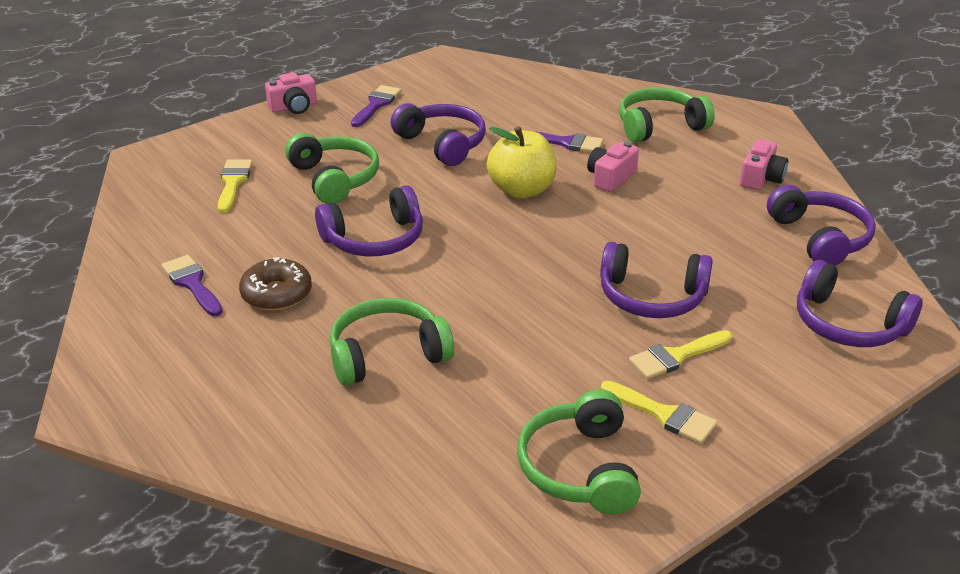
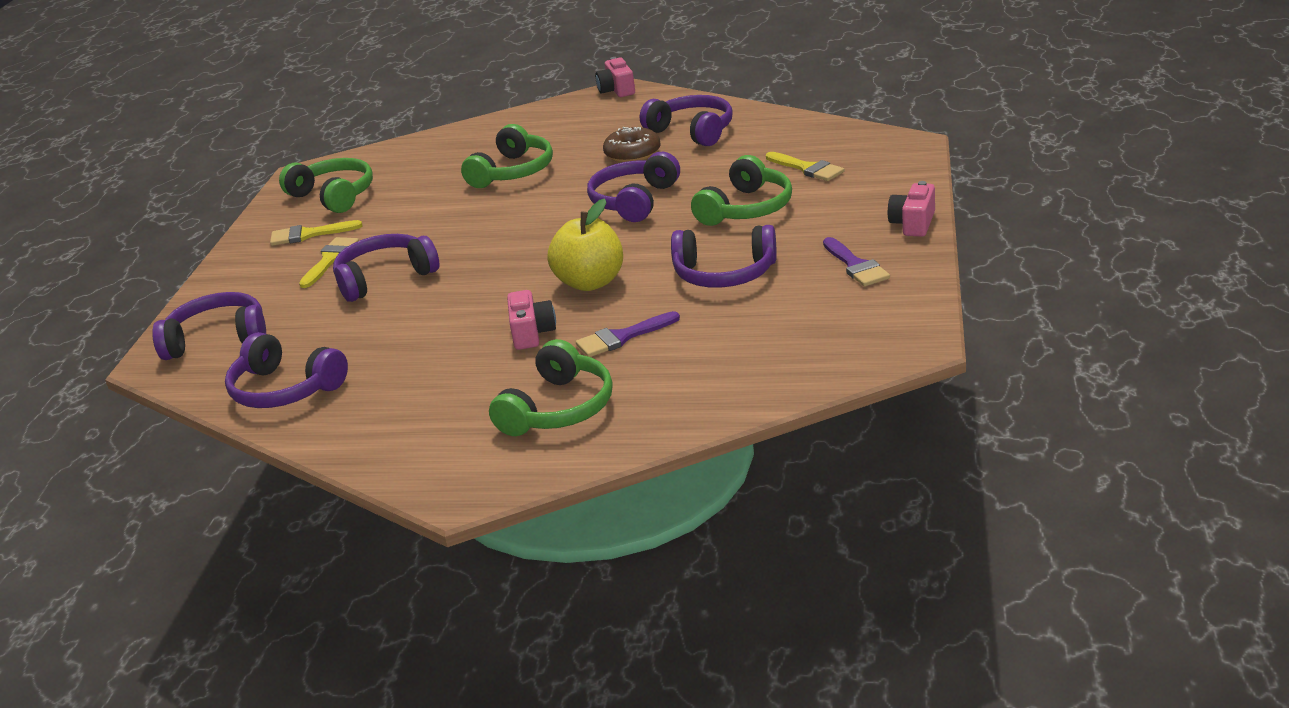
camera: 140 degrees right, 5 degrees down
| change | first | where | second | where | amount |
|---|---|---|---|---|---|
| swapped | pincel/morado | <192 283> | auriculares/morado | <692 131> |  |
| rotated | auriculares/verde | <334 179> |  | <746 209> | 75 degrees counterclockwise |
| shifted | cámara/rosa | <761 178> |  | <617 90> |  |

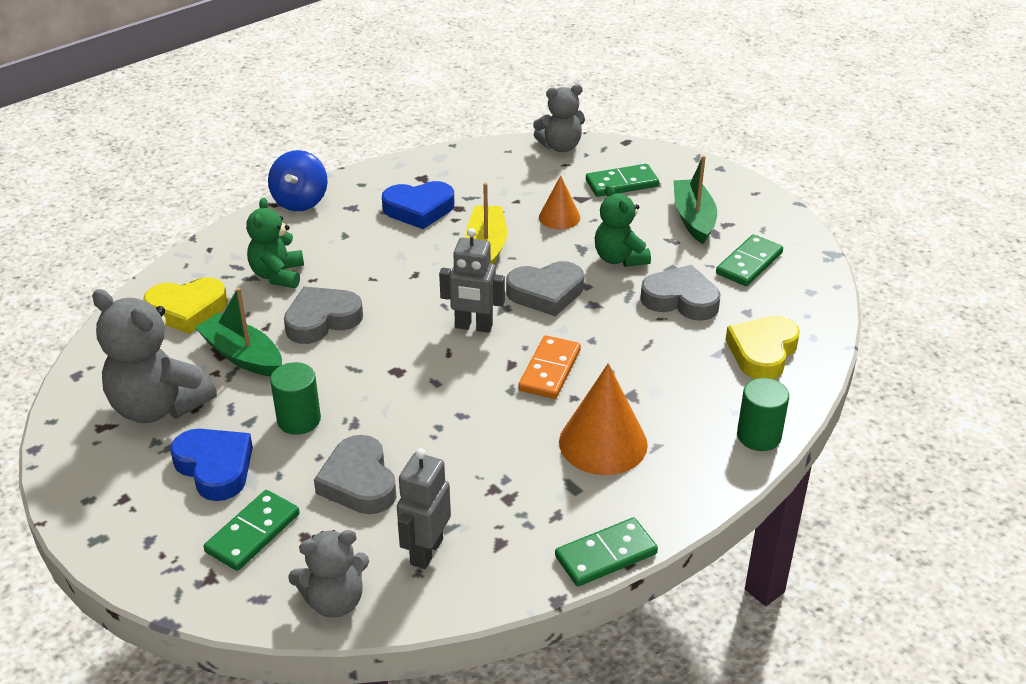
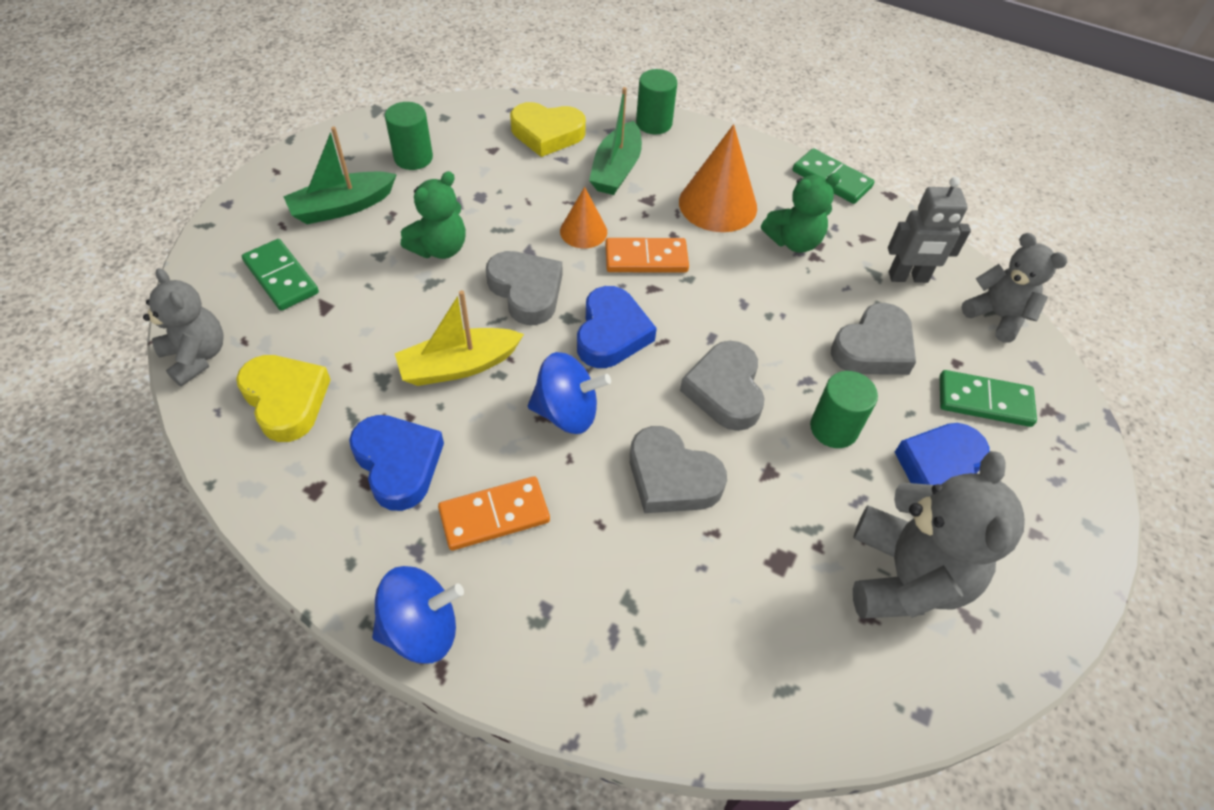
camera: 115 degrees left, 15 degrees up
| change | first | where | second | where | amount |
|---|---|---|---|---|---|
| shifted | corazón/amarillo | <187 310> |  | <286 400> |  |
| shifted | barco/verde | <242 356> |  | <616 169> |  |
| shifted | osito/verde | <278 275> |  | <794 241> |  |
| swapped | robot/gris | <473 327> | corazón/azul | <611 333> |  |
| shifted | cono/naranja | <559 217> |  | <583 231> |  |
| shifted | corazón/gris | <680 299> |  | <725 390> |  |
| swapped | ficha de dominó/verde | <749 263> | cilindro/verde | <413 158> |  |
| new |  |  | ficha de dominó/naranja | <494 515> |  |
| new |  |  | peonza/azul | <567 412> |  |

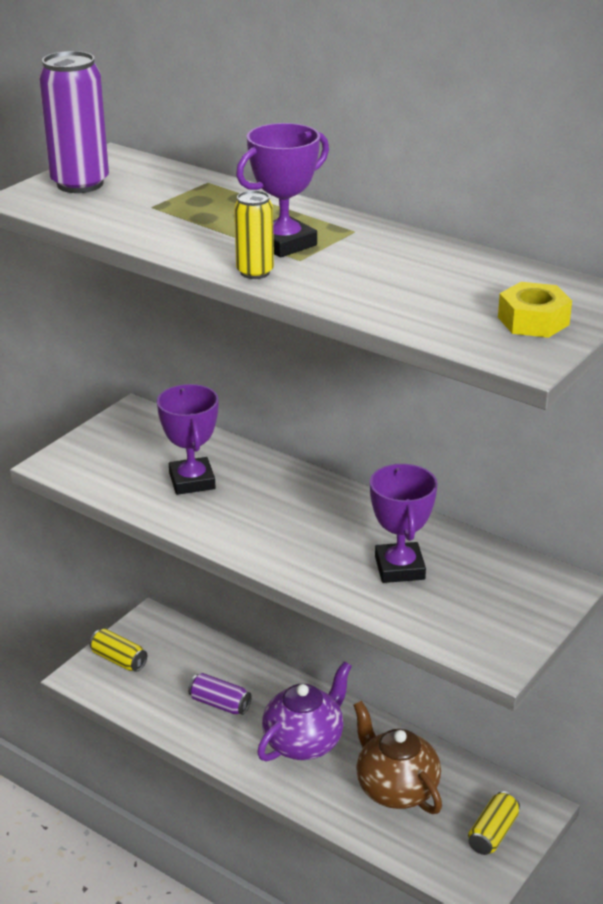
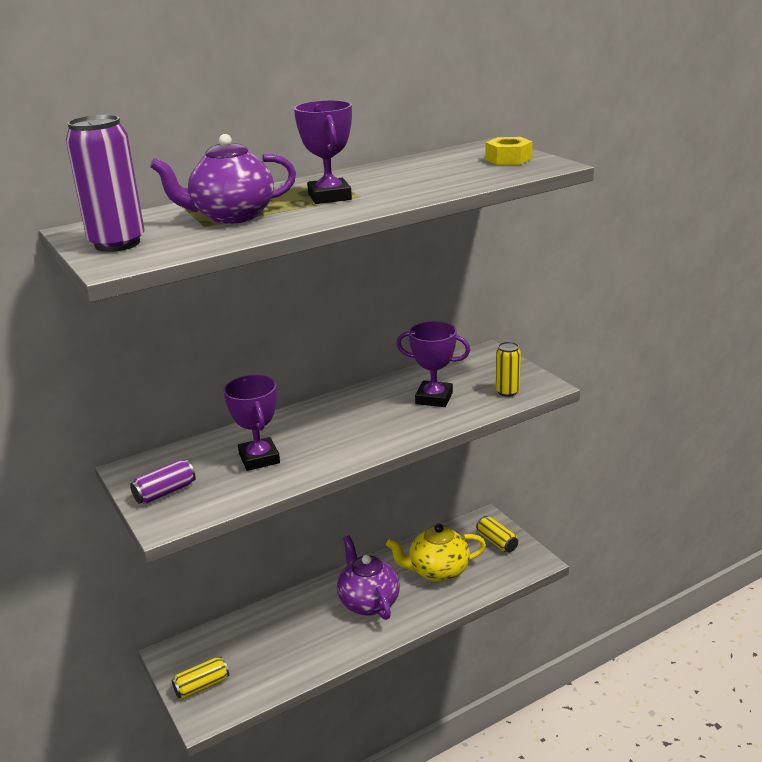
camera: 65 degrees left, 5 degrees down
| change | first | where | second | where | amount |
|---|---|---|---|---|---|
| rotated | trofeo/morado | <192 481> |  | <259 458> | 60 degrees clockwise |
| shifted | lata/morado | <220 704> |  | <165 492> |  |
| shifted | lata/amarillo | <255 272> |  | <507 392> |  |
| repainted | tetera/marrón | <395 789> | tetera/amarillo | <437 571> |  |
| new |  |  | tetera/morado | <232 216> |  |

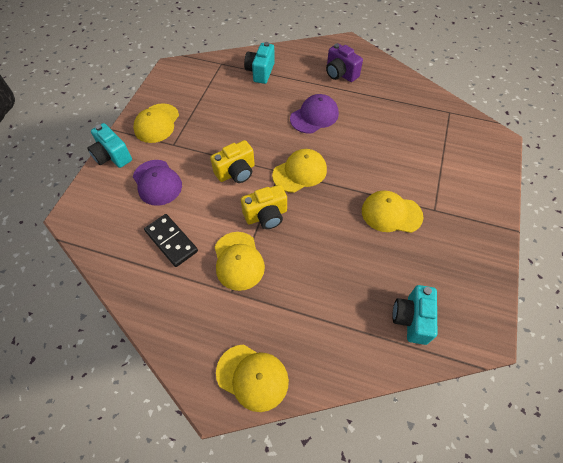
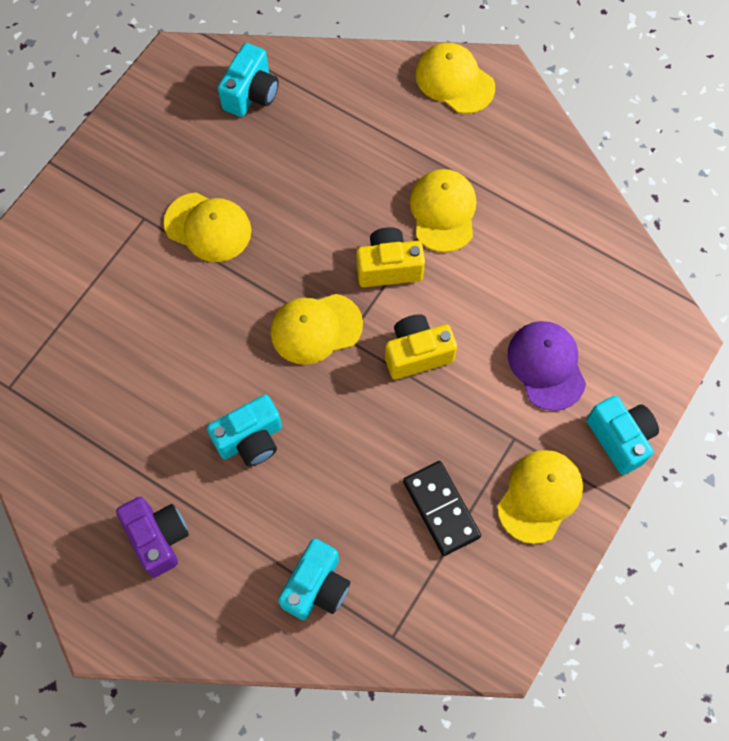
camera: 165 degrees left, 10 degrees up
| change | first | where | second | where | amount |
|---|---|---|---|---|---|
| shifted | ficha de dominó/negro | <171 241> |  | <441 509> |  |
| swapped | gorra/morado | <314 116> | cámara/turquesa | <250 439> |  |

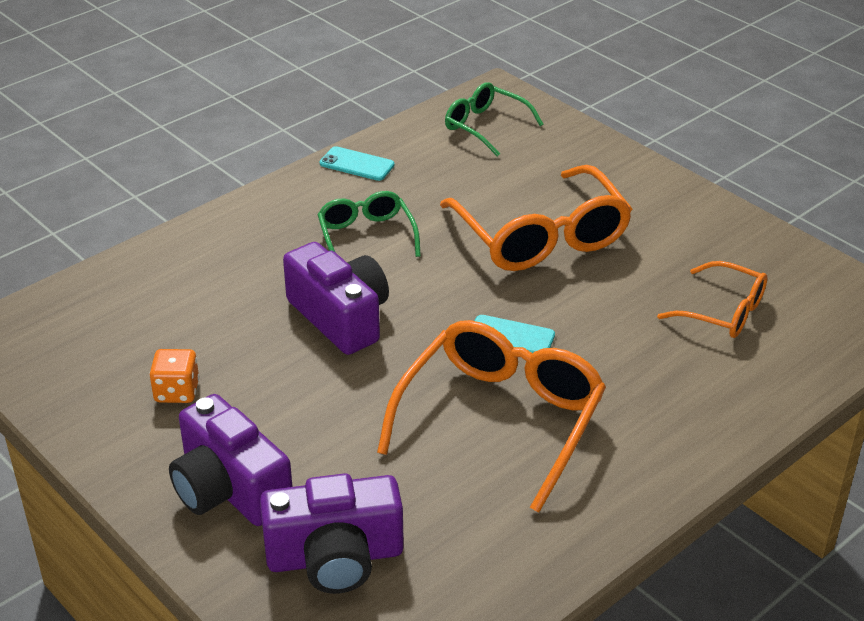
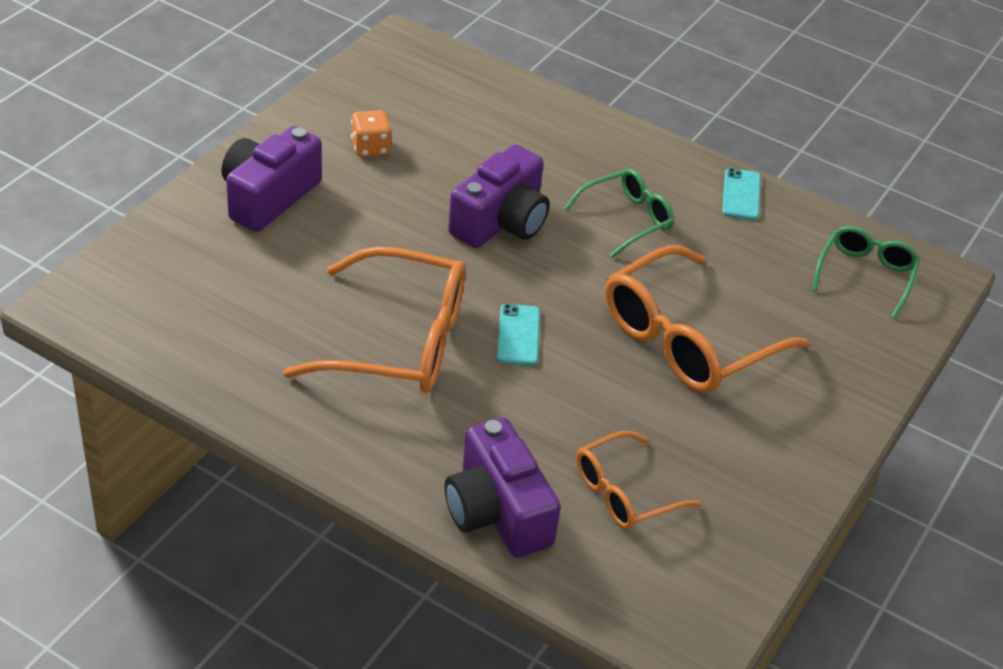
camera: 70 degrees right, 5 degrees up
| change | first | where | second | where | amount |
|---|---|---|---|---|---|
| shifted | cámara/morado | <335 557> |  | <497 511> |  |
| rotated | gafas/naranja | <723 312> |  | <624 493> | 45 degrees clockwise |

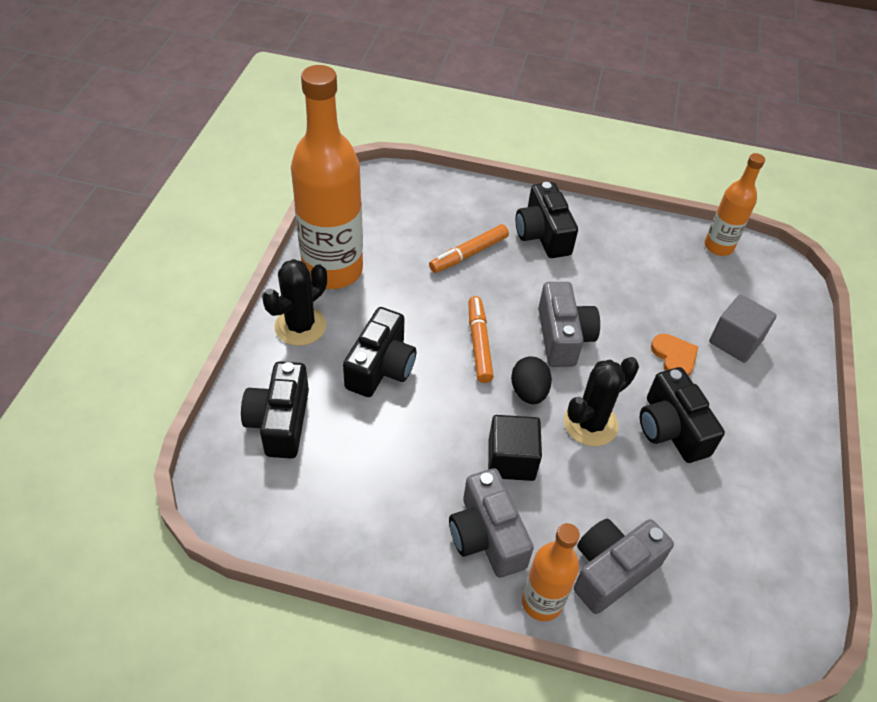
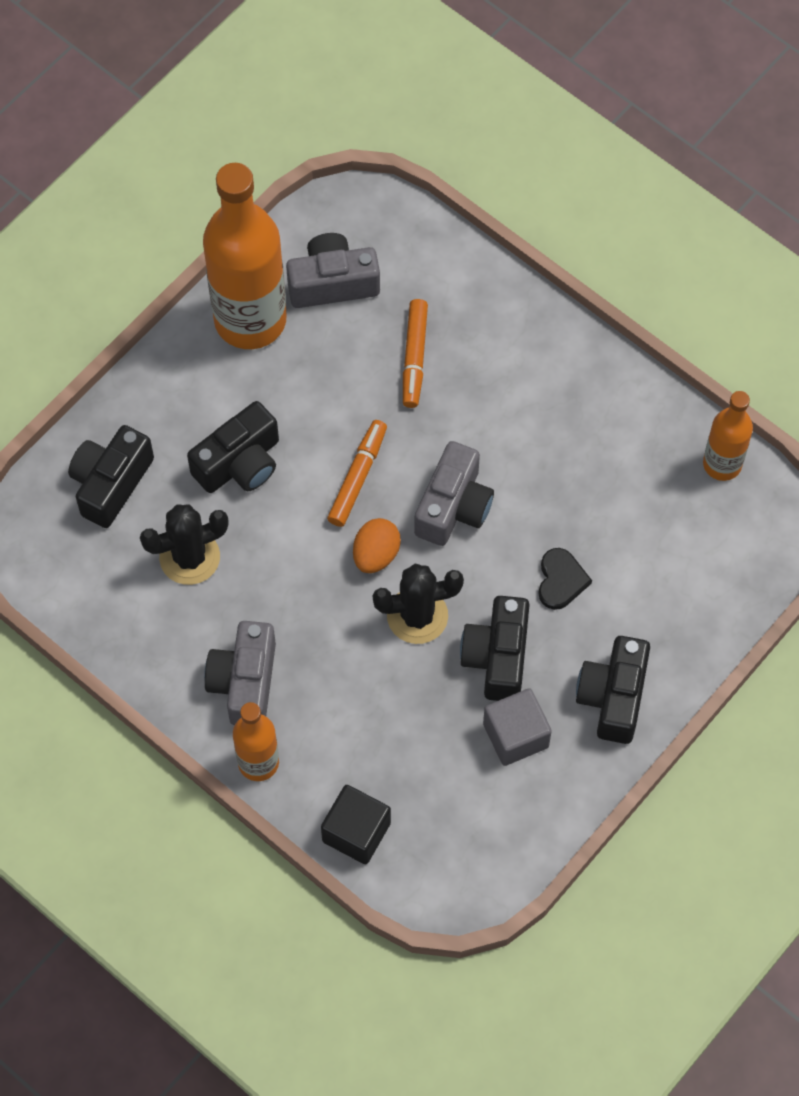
camera: 30 degrees right, 15 degrees up
| change | first | where | second | where | amount |
|---|---|---|---|---|---|
| shifted | cactus/negro | <300 326> |  | <189 557> |  |
| rotated | rotulador/naranja | <469 254> |  | <414 357> | 75 degrees counterclockwise |
| shifted | cubo/negro | <511 460> |  | <356 832> |  |
| repainted | huevo/negro | <528 392> | huevo/naranja | <376 554> |  |
| shifted | cámara/negro | <543 234> |  | <613 697> |  |
| shifted | cámara/gris | <611 570> |  | <332 283> |  |
| repainted | corazón/naranja | <674 357> | corazón/negro | <561 580> |  |
| shifted | cubo/gris | <735 341> |  | <515 735> |  |

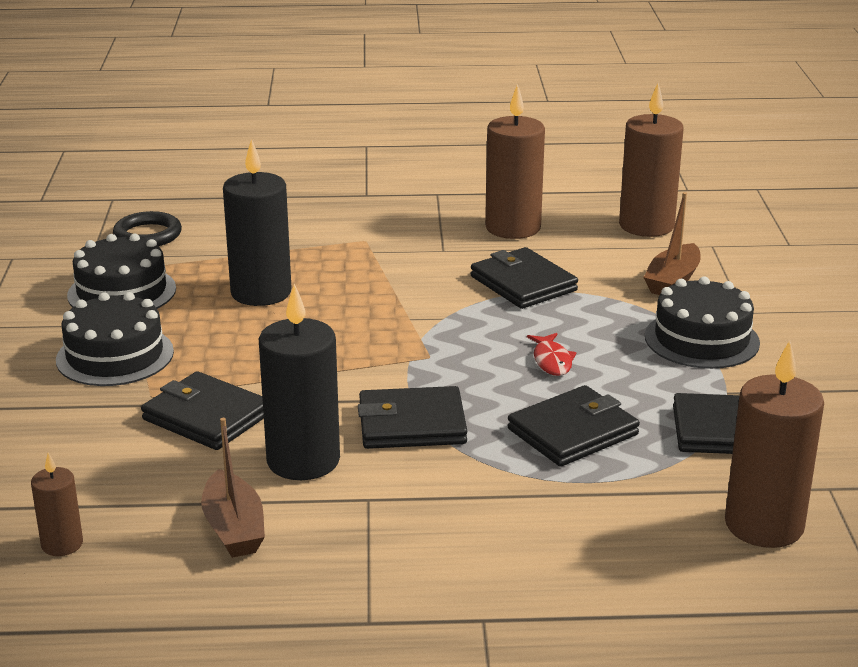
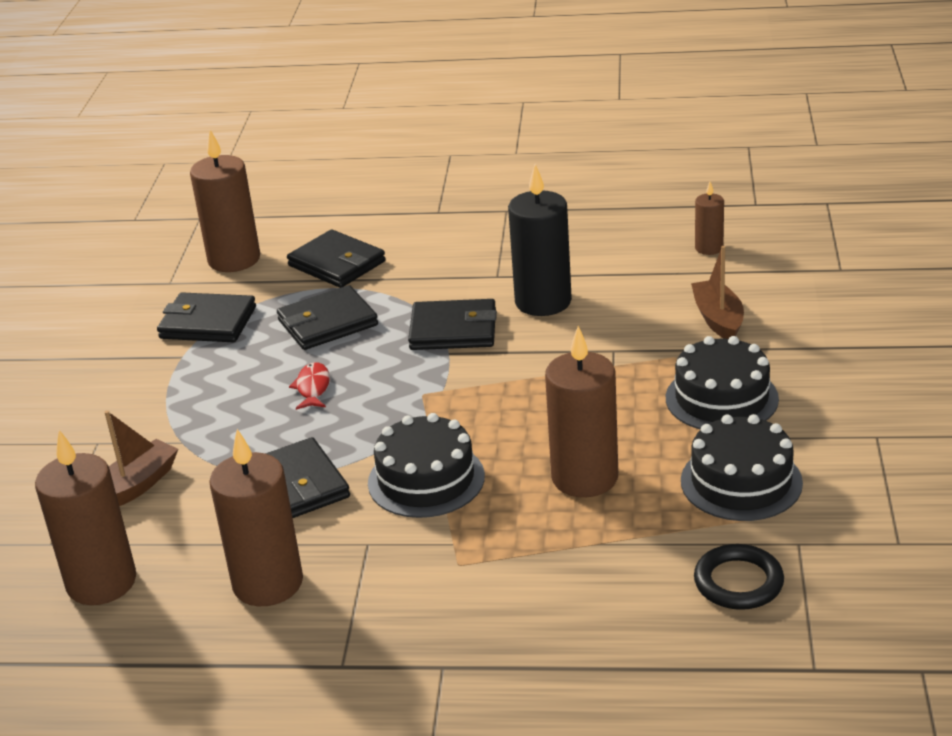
camera: 170 degrees left, 5 degrees up
| change | first | where | second | where | amount |
|---|---|---|---|---|---|
| shifted | cartera/negro | <207 417> |  | <337 263> |  |
| shifted | barco/marrón | <234 528> |  | <718 319> |  |
| repainted | vela/negro | <261 293> | vela/marrón | <584 477> |  |
| shifted | tarta/negro | <701 339> |  | <426 479> |  |

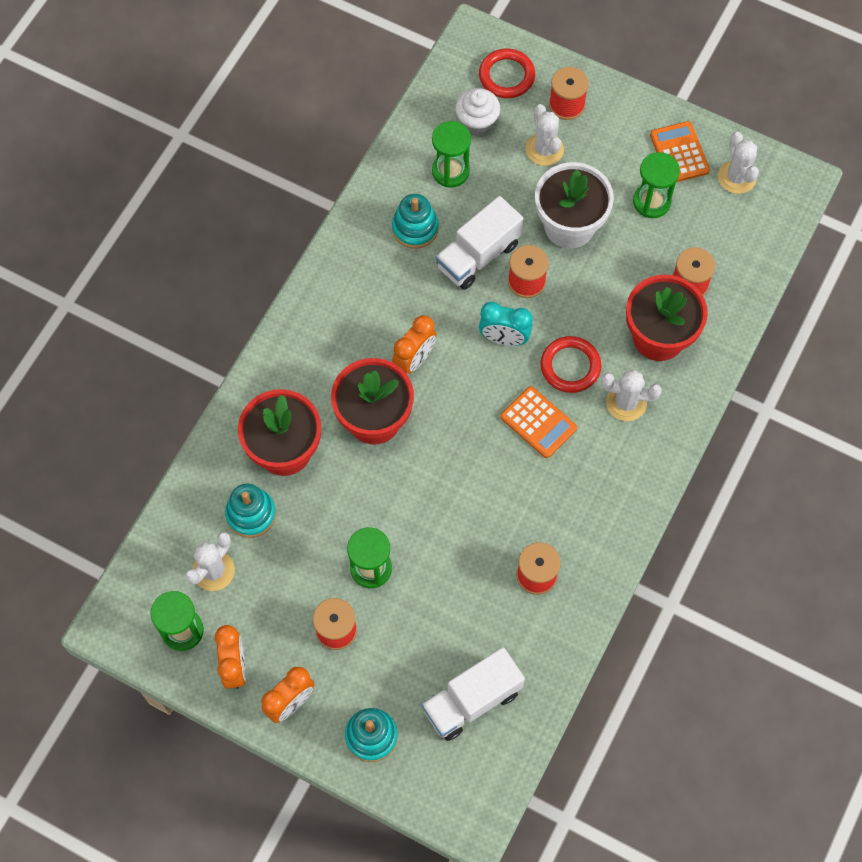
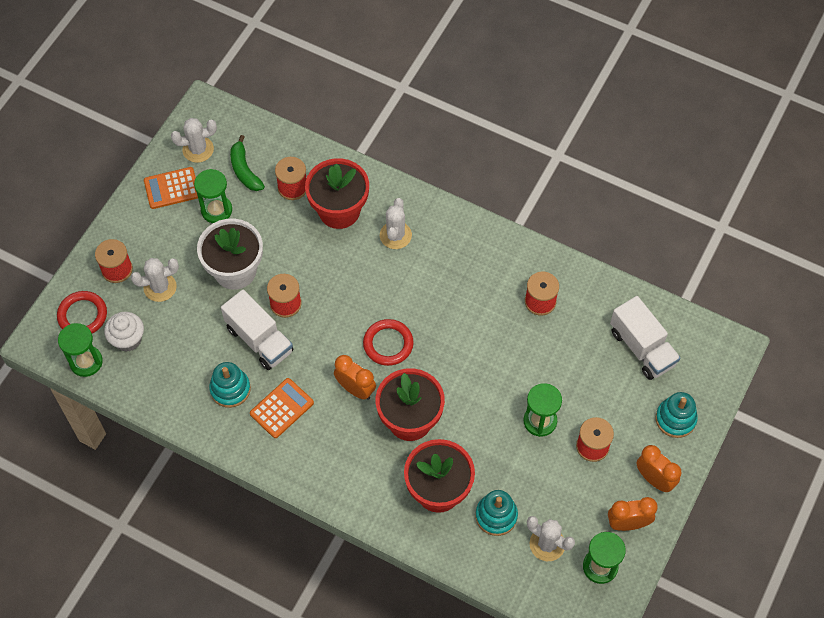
camera: 90 degrees left, 5 degrees down
| change | first | where | second | where | amount |
|---|---|---|---|---|---|
| shifted | reloj de arena/verde | <450 171> |  | <86 362> |  |
| gone | despertador/turquesa | <504 338> |  |  |  |
| shifted | calculadora/naranja | <538 422> |  | <282 408> |  |
| shifted | anillo/rojo | <570 366> |  | <388 344> |  |
| new |  |  | plátano/verde | <245 170> |  |

